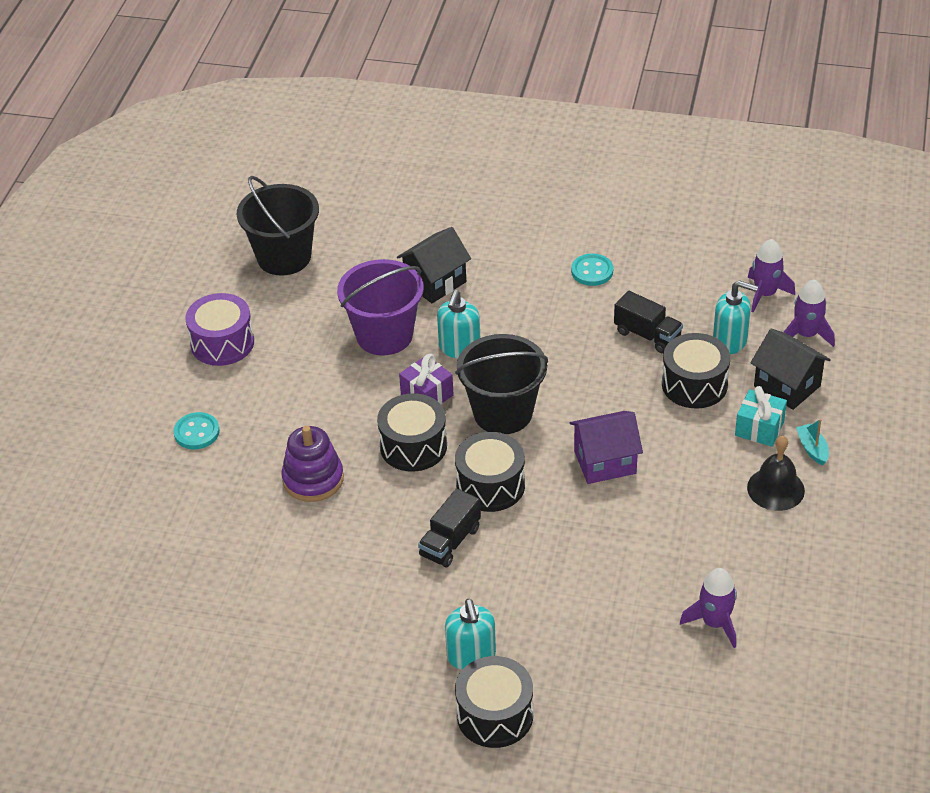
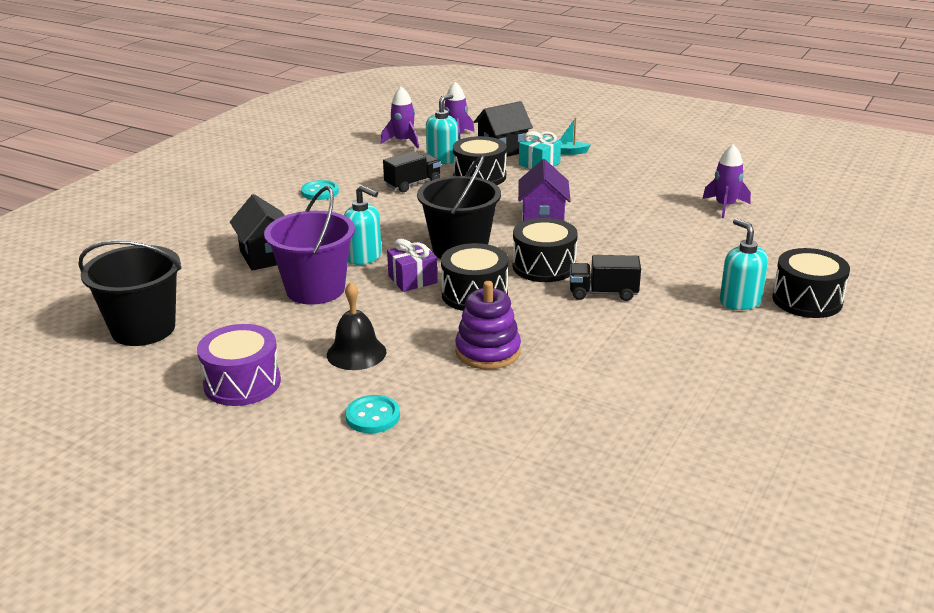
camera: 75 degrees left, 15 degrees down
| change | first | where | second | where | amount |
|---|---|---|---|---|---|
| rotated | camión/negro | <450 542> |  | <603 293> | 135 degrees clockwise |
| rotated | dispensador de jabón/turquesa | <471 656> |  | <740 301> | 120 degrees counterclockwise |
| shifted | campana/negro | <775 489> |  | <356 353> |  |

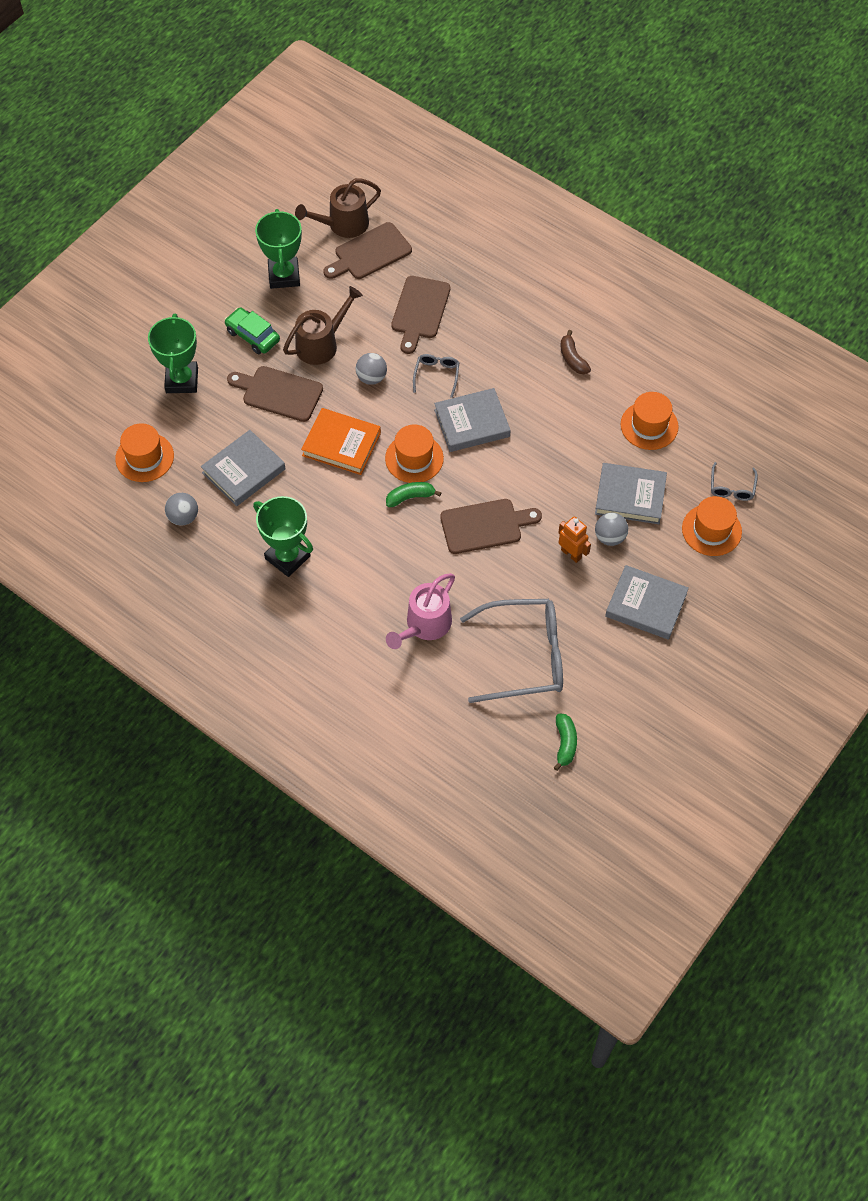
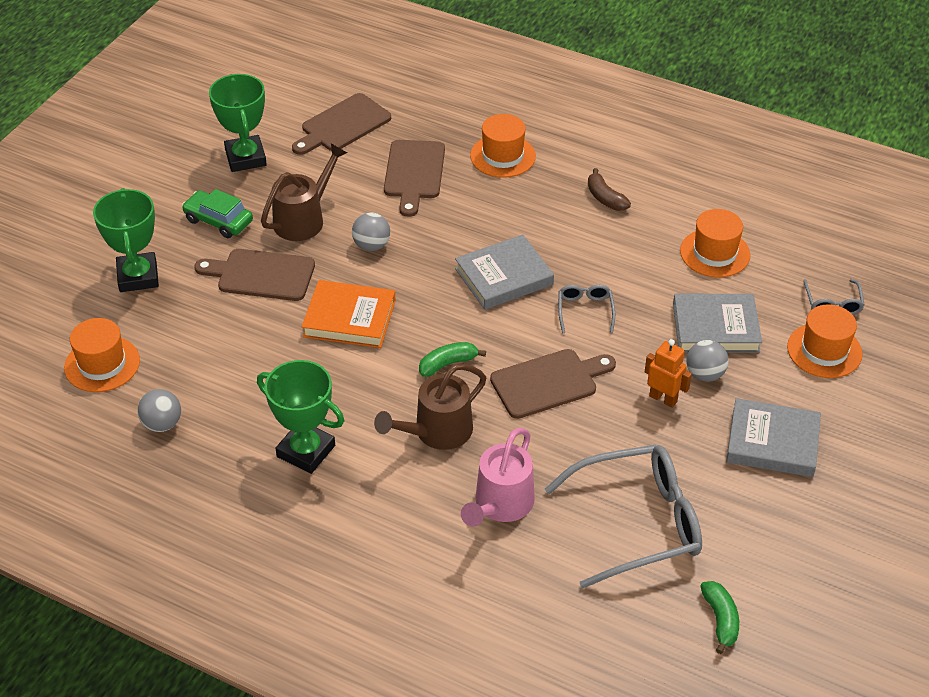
camera: 10 degrees left, 15 degrees down
| change | first | where | second | where | amount |
|---|---|---|---|---|---|
| gone | libro/gris | <244 471> |  |  |  |
| shifted | regadera/marrón | <343 225> |  | <436 432> |  |
| shifted | sombrero/naranja | <414 458> |  | <503 156> |  |
| shifted | gafas/gris | <436 375> |  | <585 311> |  |

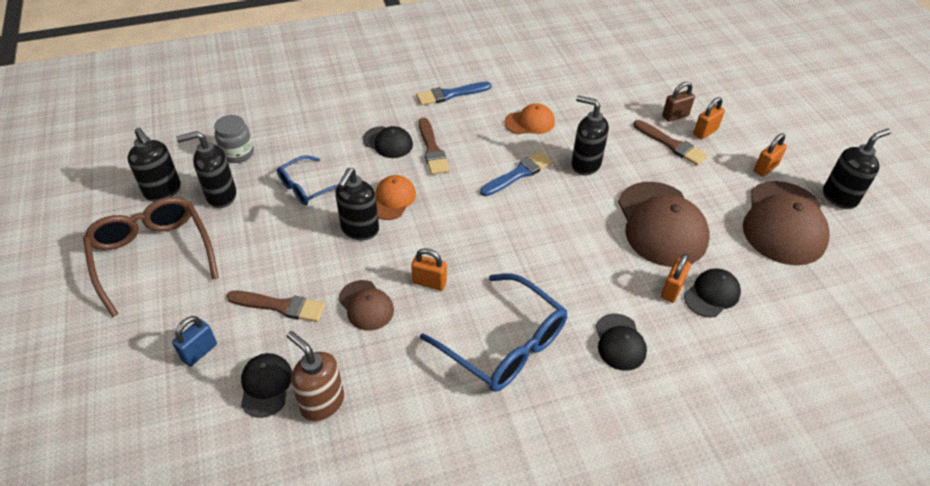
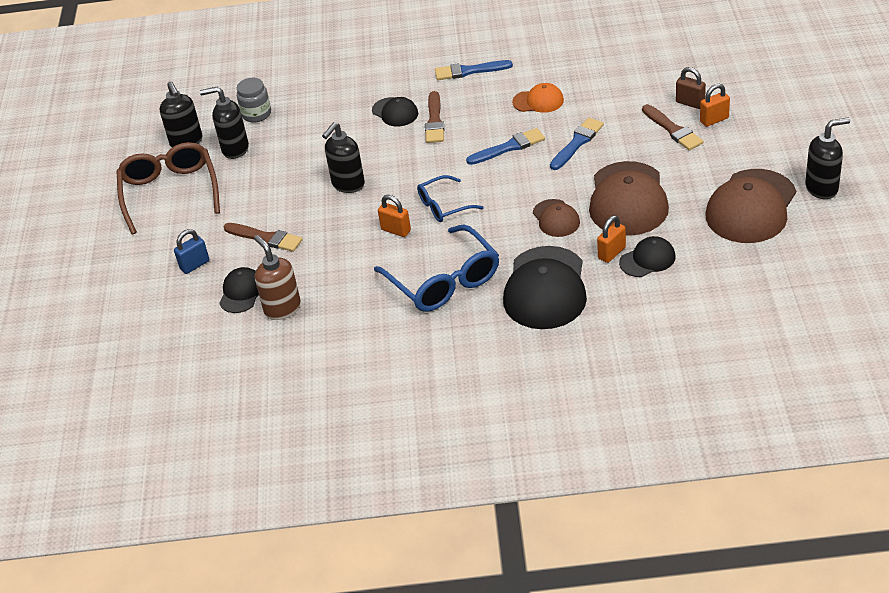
camera: 20 degrees right, 5 degrees down
| change | first | where | second | where | amount |
|---|---|---|---|---|---|
| shifted | gafas/azul | <306 187> |  | <444 206> |  |
| shifted | gorra/marrón | <366 305> |  | <556 218> |  |
| gone | gorra/naranja | <392 199> |  |  |  |
| swapped | dispensador de jabón/negro | <585 164> | pincel/azul | <577 143> |  |
| scaled | gorra/negro | <620 342> |  | <545 288> | x1.93 |
| rotated | candado/marrón | <675 116> |  | <690 103> | 45 degrees clockwise |
| gone | candado/naranja | <765 168> |  |  |  |

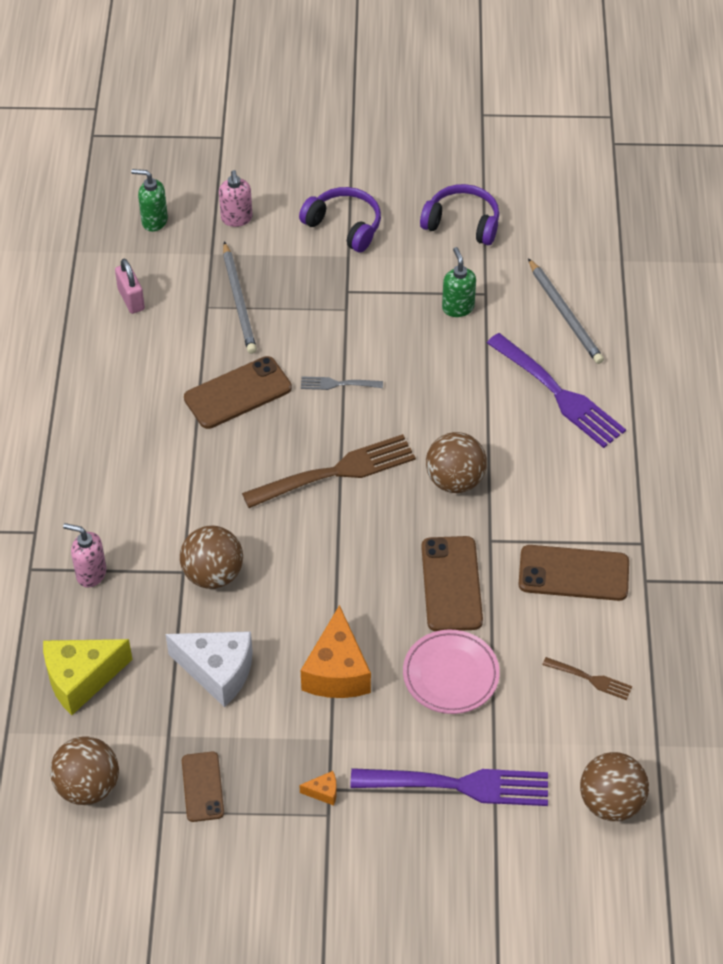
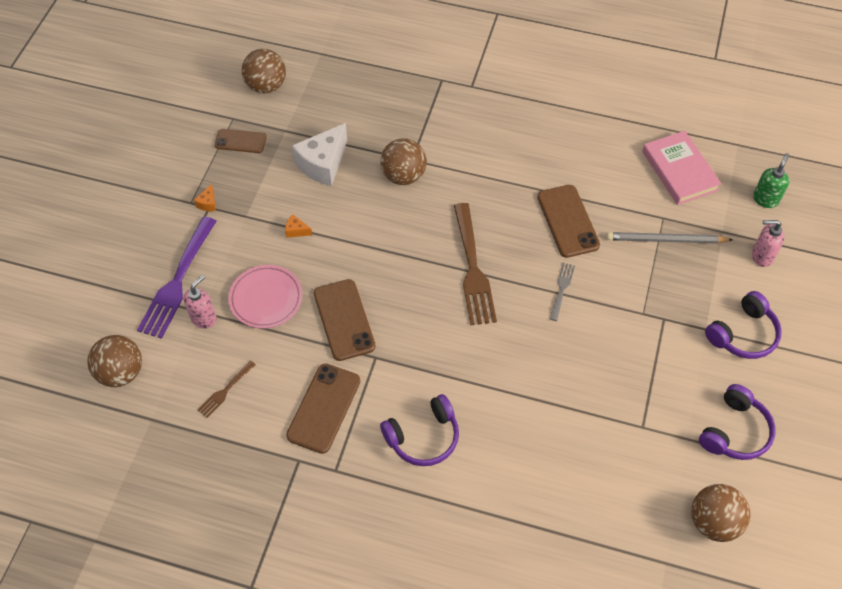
camera: 105 degrees right, 5 degrees up
| change | first | where | second | where | amount |
|---|---|---|---|---|---|
| gone | queso/amarillo | <81 679> |  |  |  |
| shifted | dispensador de jabón/rosa | <91 573> |  | <204 318> |  |
| swapped | candado/rosa | <131 299> | libro/rosa | <679 171> |  |
| scaled | queso/naranja | <337 671> |  | <296 231> | x0.42 |
| rotated | móvil/marrón | <451 584> |  | <344 320> | 60 degrees clockwise |
| shifted | pelota/marrón | <455 480> |  | <713 522> |  |
| gone | dispensador de jabón/verde | <458 307> |  |  |  |
| gone | tenedor/morado | <558 394> |  |  |  |
| gone | lápiz/gris | <565 314> |  |  |  |
| new |  |  | auriculares/morado | <423 437> |  |

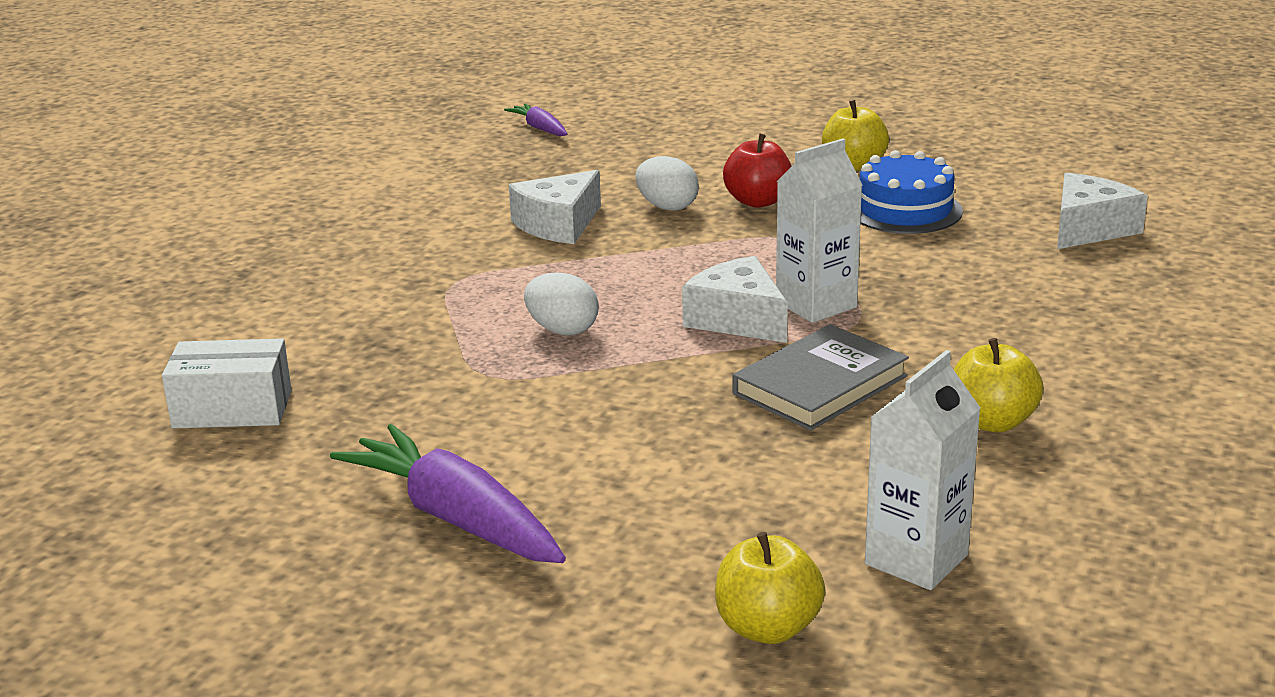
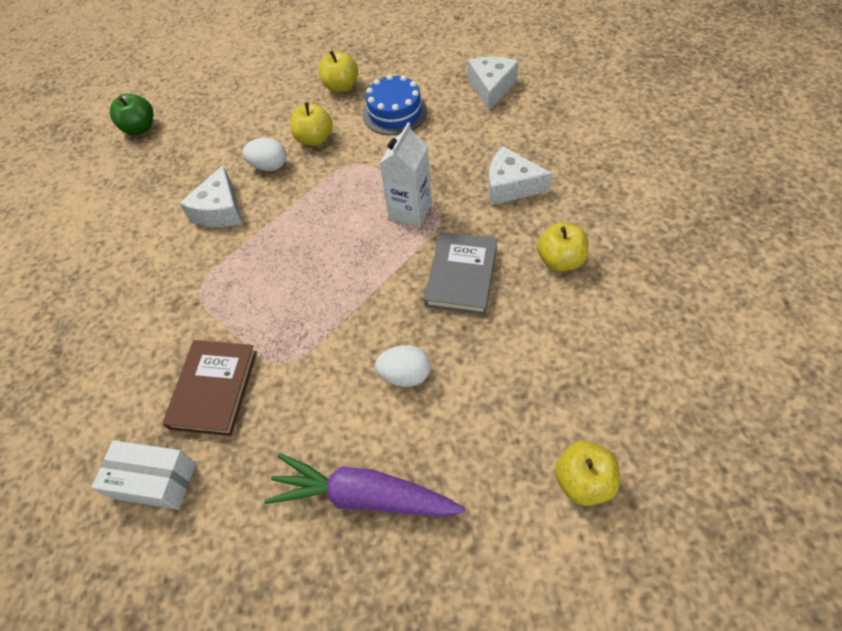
camera: 30 degrees left, 30 degrees up
| change | first | where | second | where | amount |
|---|---|---|---|---|---|
| rotated | caja/blanco | <232 409> |  | <155 481> | 45 degrees clockwise |
| swapped | zanahoria/morado | <540 128> | manzana/verde | <140 128> |  |
| shifted | huevo/blanco | <562 330> |  | <405 375> |  |
| shifted | queso/blanco | <738 319> |  | <510 186> |  |
| repainted | manzana/rojo | <758 201> | manzana/amarillo | <315 139> |  |
| gone | cartón de leche/blanco | <916 559> |  |  |  |
| new |  |  | libro/marrón | <214 389> |  |

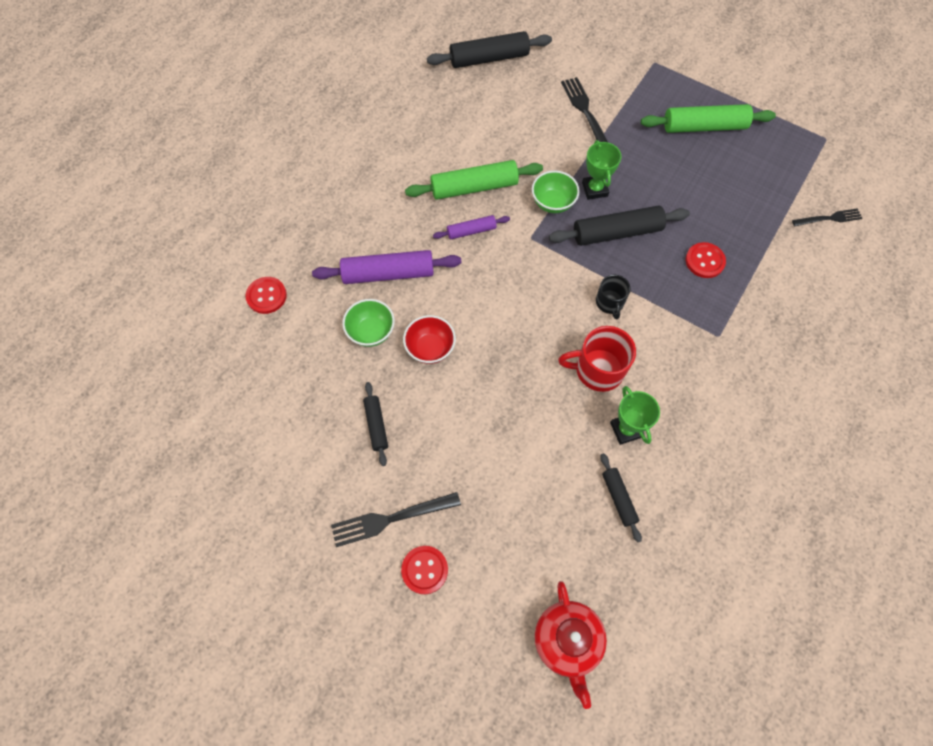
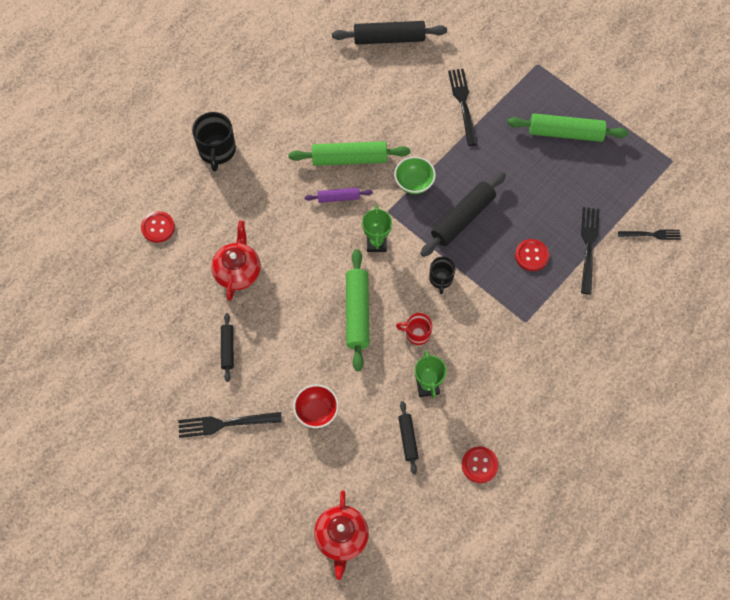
camera: 10 degrees right, 0 degrees up
| change | first | where | second | where | amount |
|---|---|---|---|---|---|
| gone | rodillo/morado | <388 274> |  |  |  |
| swapped | cuenco/verde | <371 332> | tetera/rojo | <238 272> |  |
| shifted | botón/rojo | <424 570> |  | <479 465> |  |
| shifted | cuenco/rojo | <430 348> |  | <316 412> |  |
| rotated | rodillo/negro | <616 232> |  | <462 218> | 45 degrees counterclockwise |
| scaled | taza/rojo | <598 370> |  | <417 333> | x0.61 |
| shifted | trofeo/verde | <594 189> |  | <376 243> |  |
| new |  |  | taza/negro | <217 150> |  |
| new |  |  | rodillo/verde | <357 313> |  |
| new |  |  | tenedor/negro | <588 246> |  |

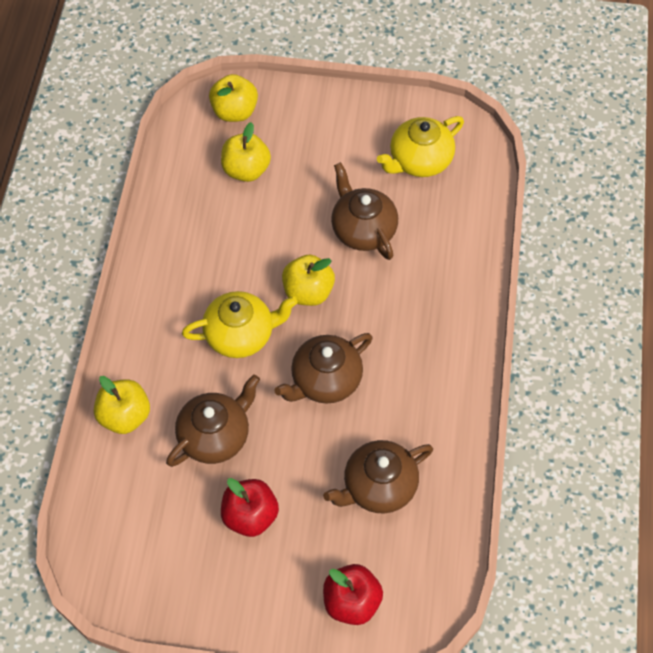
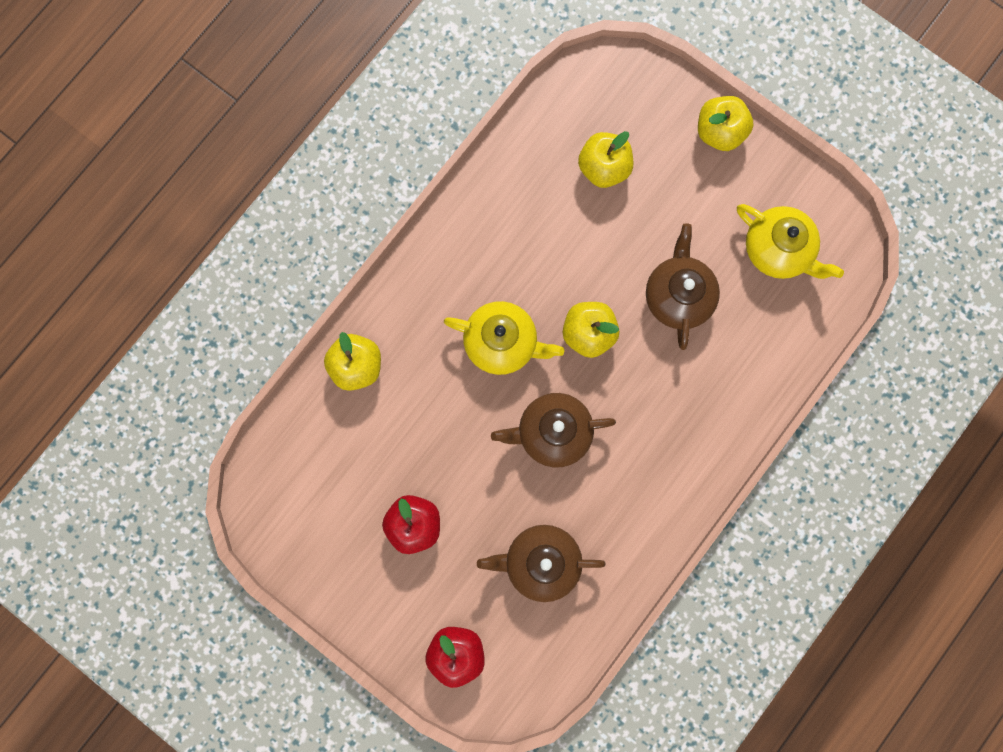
camera: 30 degrees right, 20 degrees up
| change | first | where | second | where | amount |
|---|---|---|---|---|---|
| gone | tetera/marrón | <215 436> |  |  |  |
| shifted | manzana/amarillo | <234 112> |  | <719 132> |  |
| rotated | tetera/amarillo | <419 161> |  | <778 250> | 135 degrees counterclockwise |

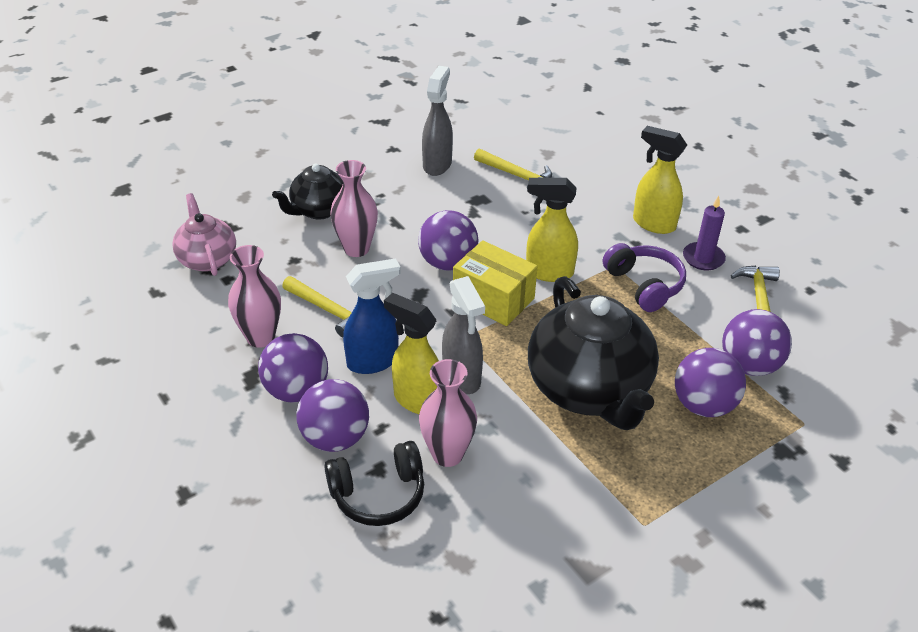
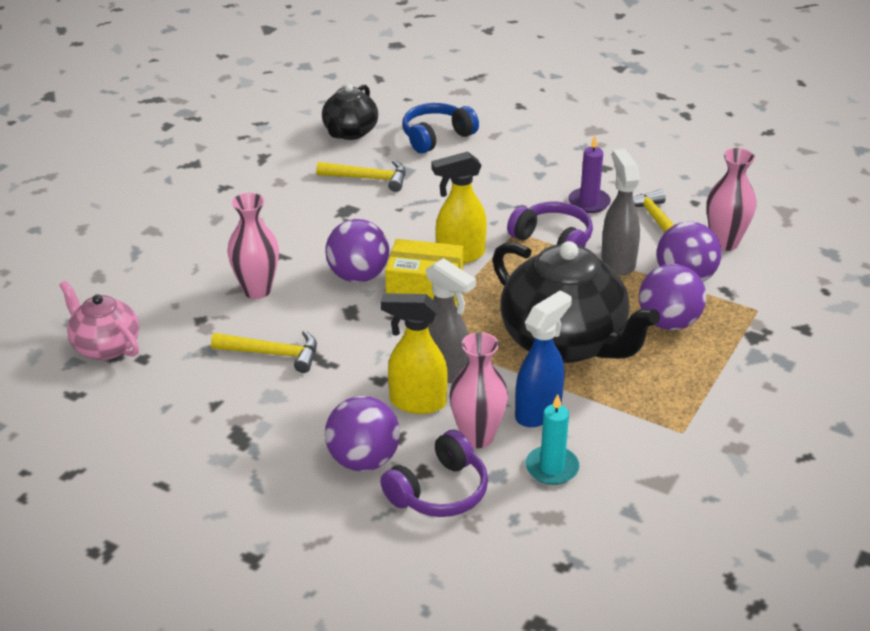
camera: 25 degrees left, 5 degrees down
| change | first | where | second | where | amount |
|---|---|---|---|---|---|
| shifted | florero/rosa | <261 337> |  | <724 243> |  |
| gone | pelota/morado | <296 391> |  |  |  |
| shifted | tetera/negro | <318 210> |  | <350 132> |  |
| repainted | auriculares/negro | <378 494> | auriculares/morado | <439 491> |  |
| shifted | pulverizador/azul | <373 361> |  | <538 412> |  |
| shifted | pulverizador/gris | <437 164> |  | <618 261> |  |
| gone | pulverizador/amarillo | <653 223> |  |  |  |
| new |  |  | auriculares/azul | <436 137> |  |
| new |  |  | vela/turquesa | <552 468> |  |

